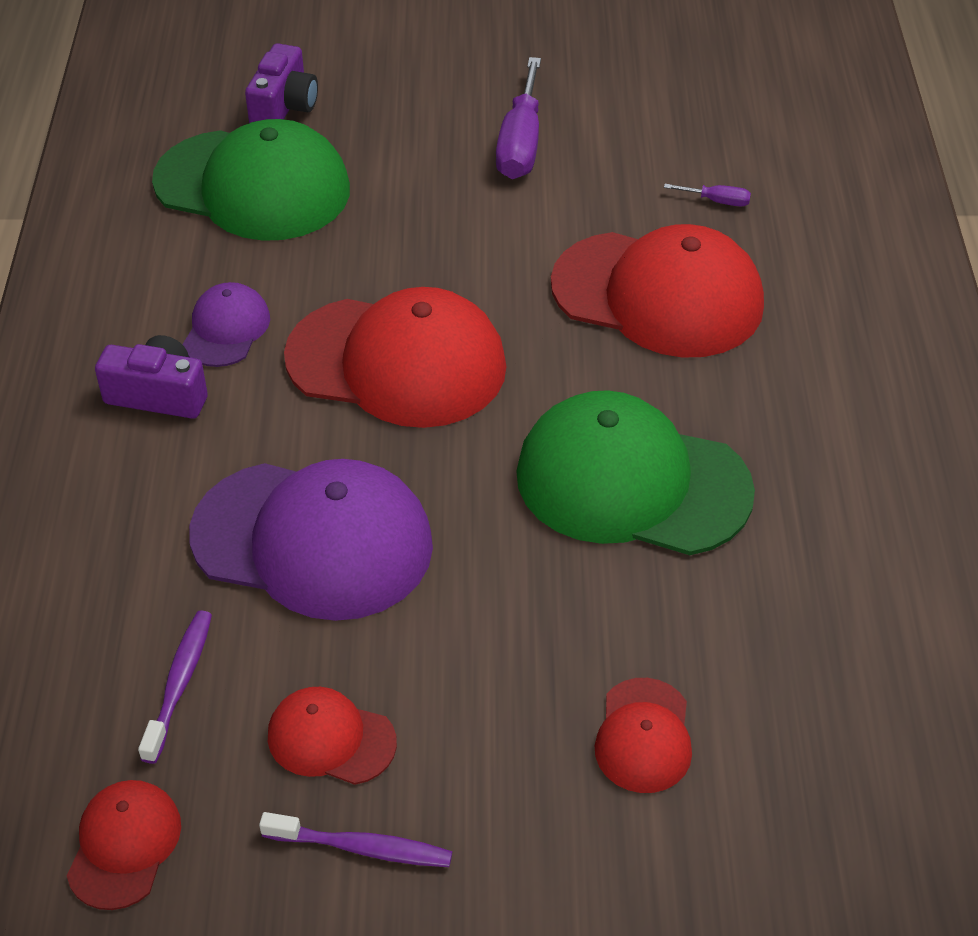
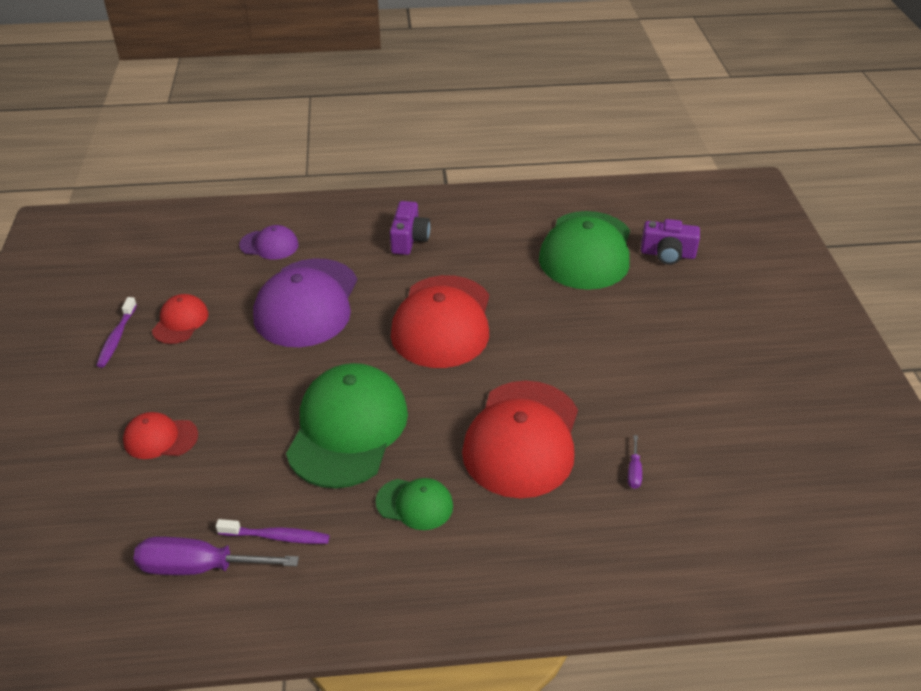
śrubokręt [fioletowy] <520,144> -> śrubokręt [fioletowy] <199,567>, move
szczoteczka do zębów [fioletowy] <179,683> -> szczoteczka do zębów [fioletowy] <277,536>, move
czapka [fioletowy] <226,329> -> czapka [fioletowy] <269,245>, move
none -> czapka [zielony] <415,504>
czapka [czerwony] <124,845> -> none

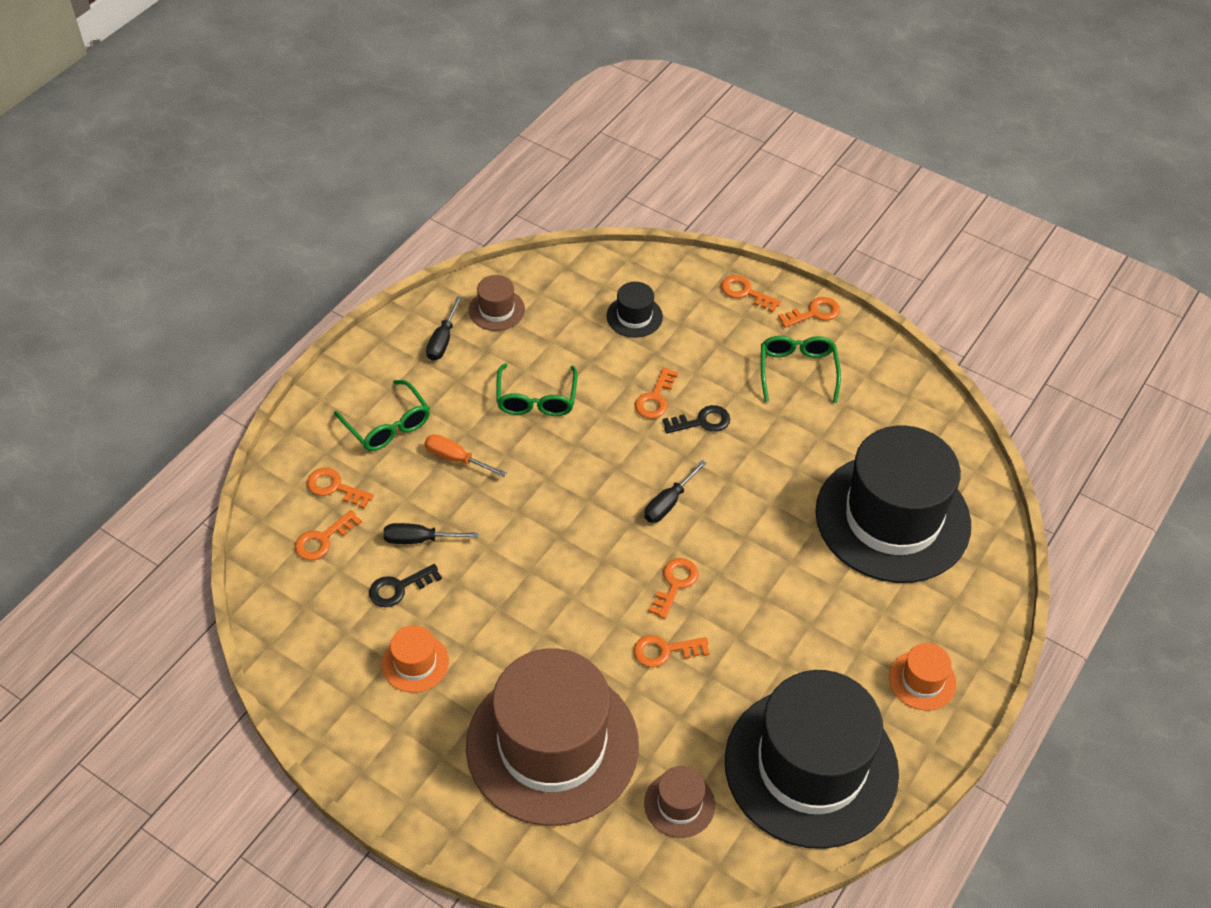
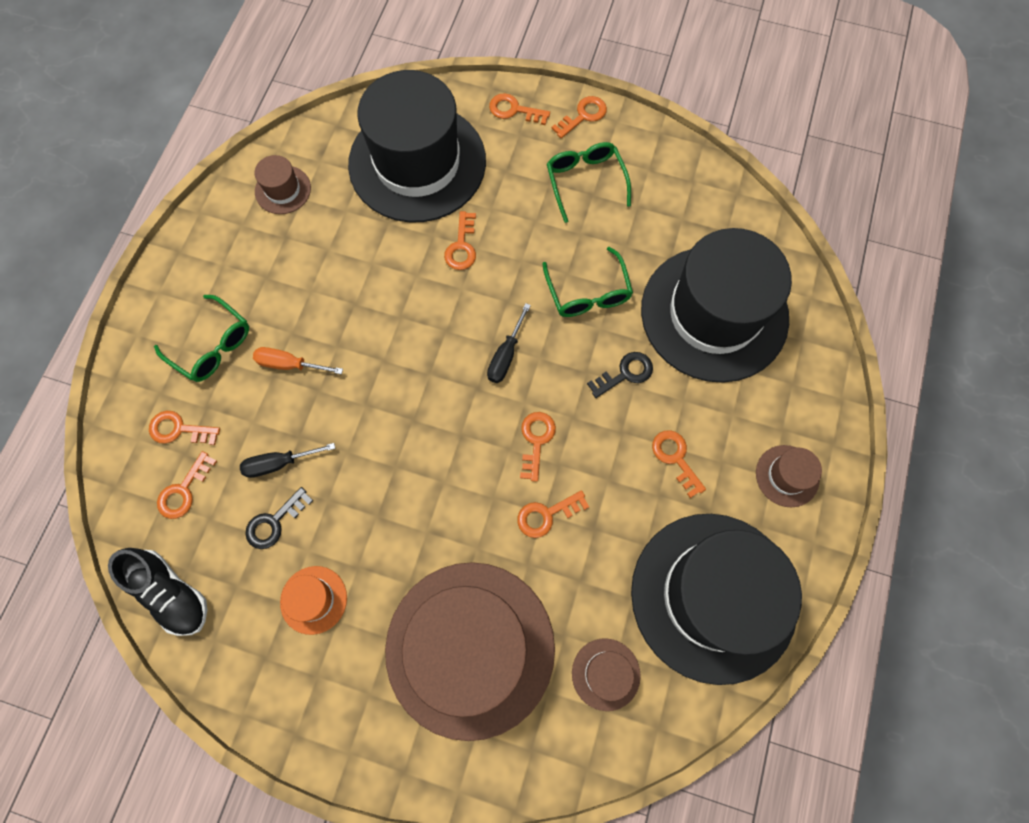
none -> but [czarny] <171,593>
kapelusz [czarny] <634,316> -> kapelusz [czarny] <417,163>, x2.49
okulary [zielony] <536,399> -> okulary [zielony] <588,293>, move
klucz [czarny] <702,422> -> klucz [czarny] <625,374>, move
none -> klucz [pomarańczowy] <675,458>
kapelusz [pomarańczowy] <922,680> -> kapelusz [brązowy] <787,476>
śrubokręt [czarny] <443,340> -> none

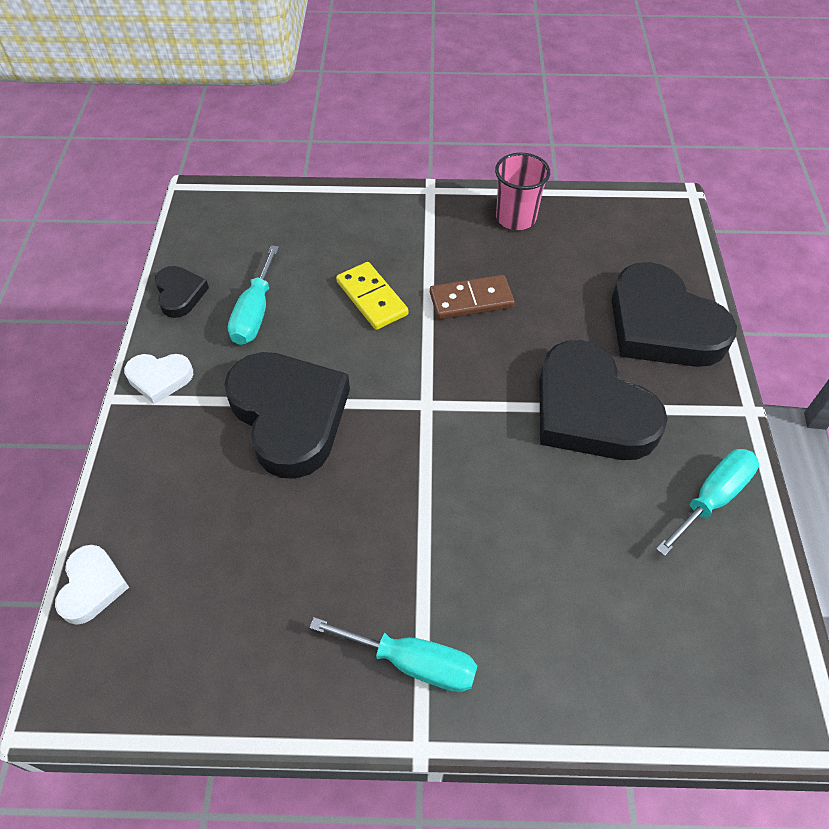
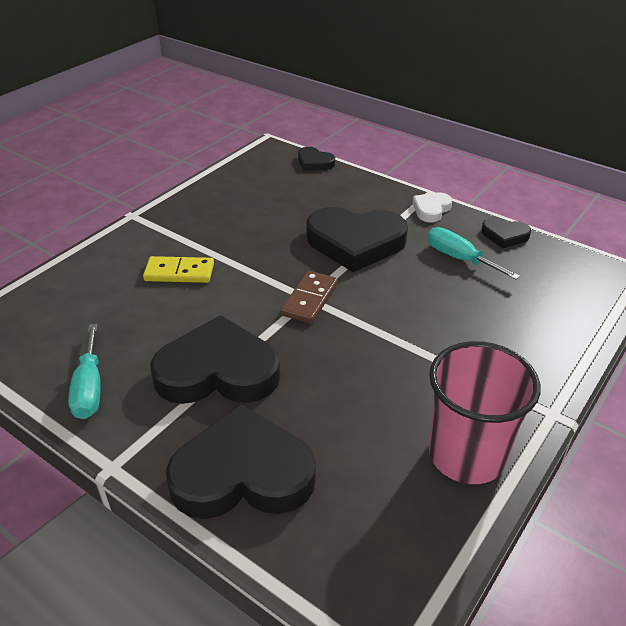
kostka domina [żółty] <371,298> -> kostka domina [żółty] <179,272>, move
kostka domina [brązowy] <471,300> -> kostka domina [brązowy] <309,299>, move
serce [biały] <92,586> -> serce [czarny] <314,162>
szklanka [różowy] <516,218> -> szklanka [różowy] <466,455>, x1.57
śrubokręt [turkusowy] <413,662> -> none

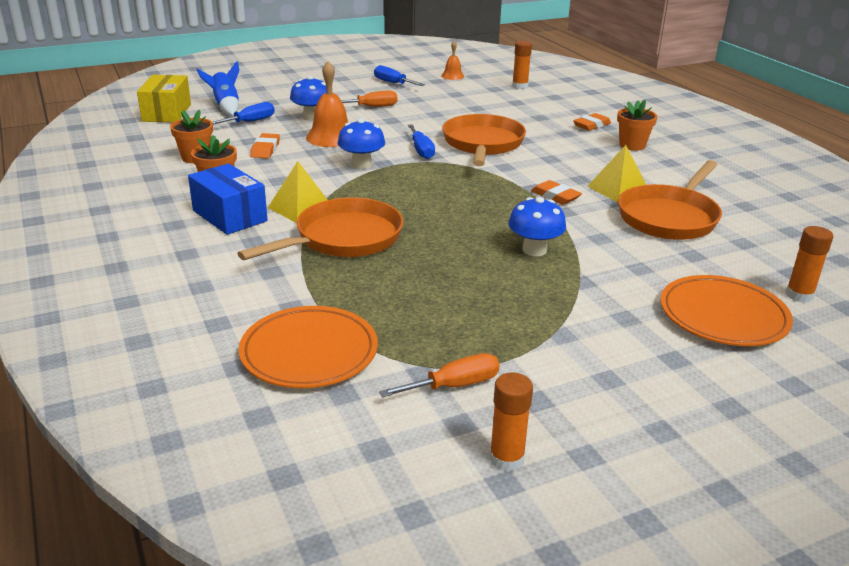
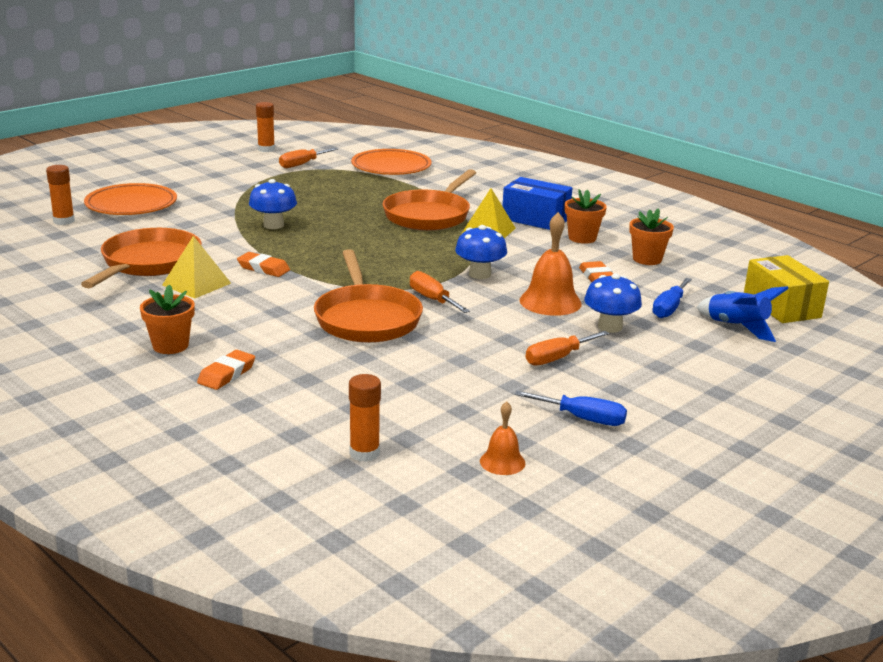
śrubokręt [niebieski] <421,150> -> śrubokręt [pomarańczowy] <432,299>

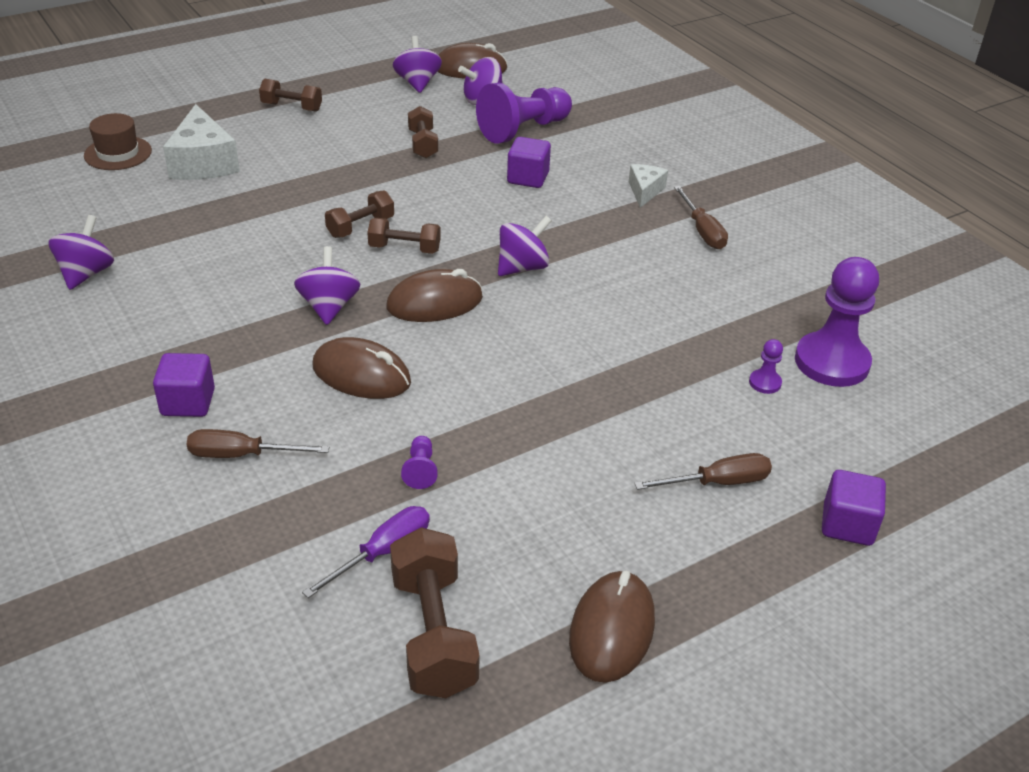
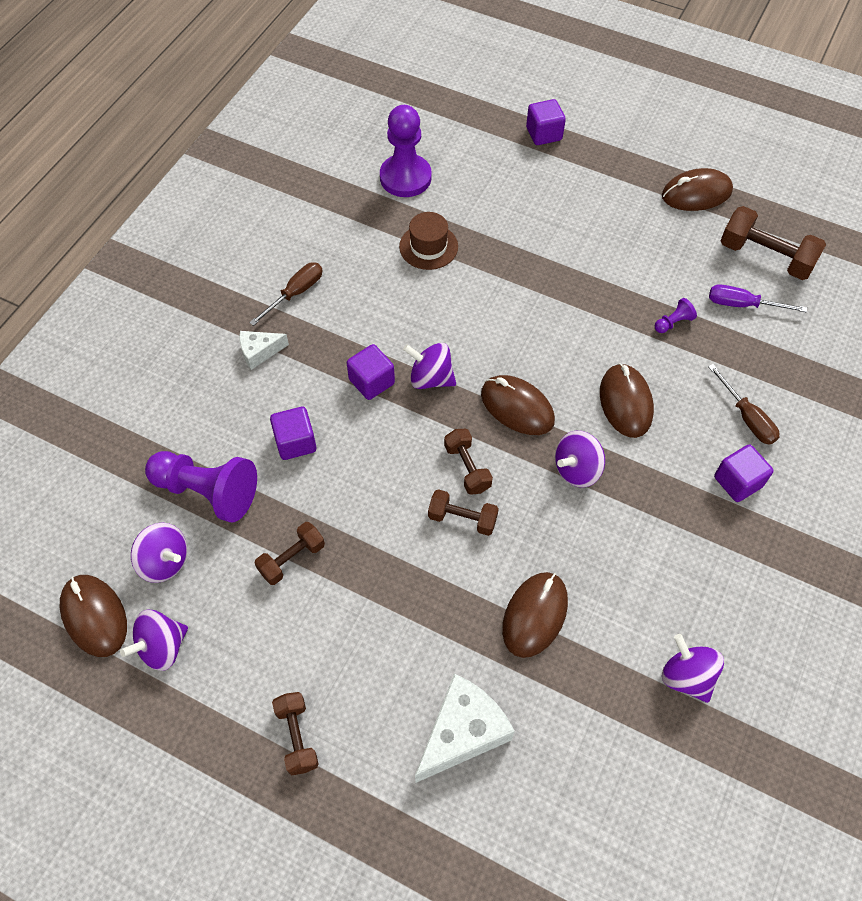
none -> sześcian [fioletowy] <371,382>
kapelusz [brązowy] <118,153> -> kapelusz [brązowy] <428,247>, move
none -> myszka [brązowy] <534,615>
bączek [fioletowy] <86,273> -> bączek [fioletowy] <686,676>, 75 degrees clockwise
hantel [brązowy] <433,633> -> hantel [brązowy] <765,257>, 75 degrees clockwise
śrubokręt [brązowy] <718,482> -> none
pionek [fioletowy] <765,383> -> none

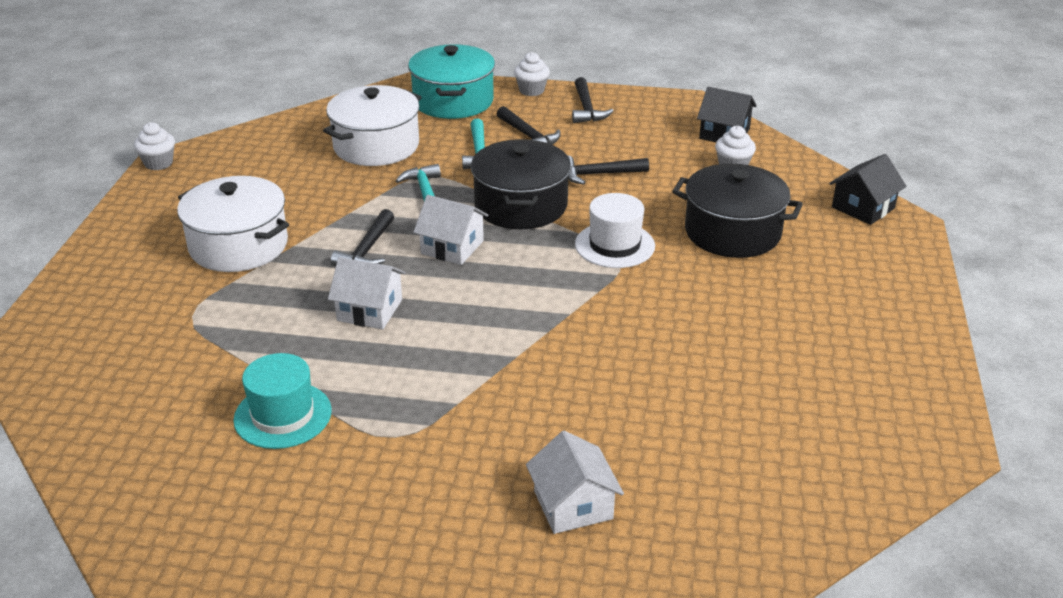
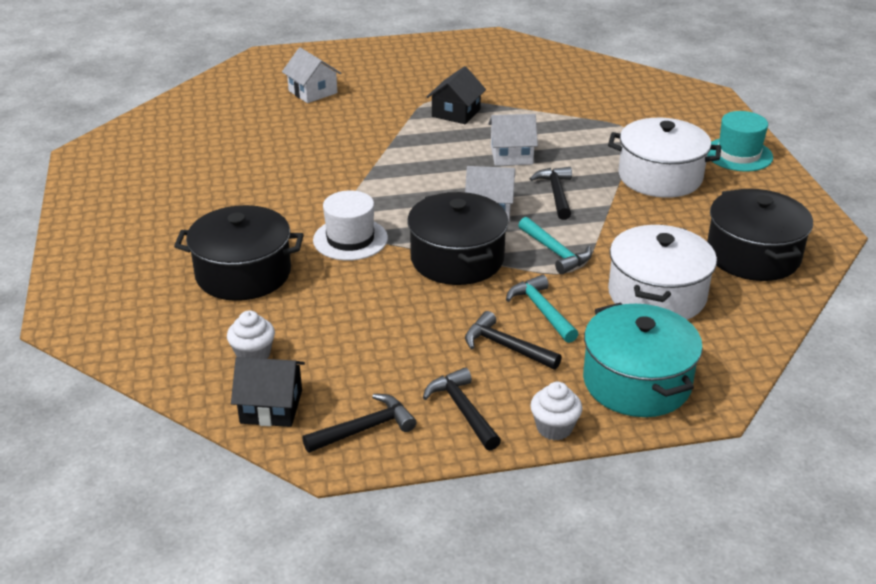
młotek [czarny] <598,174> -> młotek [czarny] <364,429>, move
domek [czarny] <863,208> -> domek [czarny] <456,113>, move
kapelusz [turkusowy] <283,415> -> kapelusz [turkusowy] <738,154>, move
none -> garnek [czarny] <753,255>
muffinka [biały] <158,163> -> none

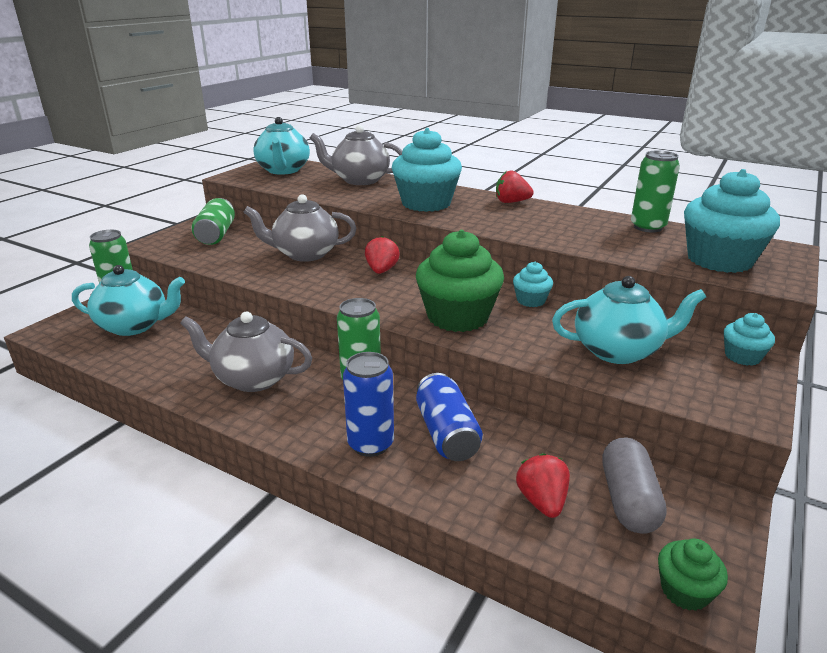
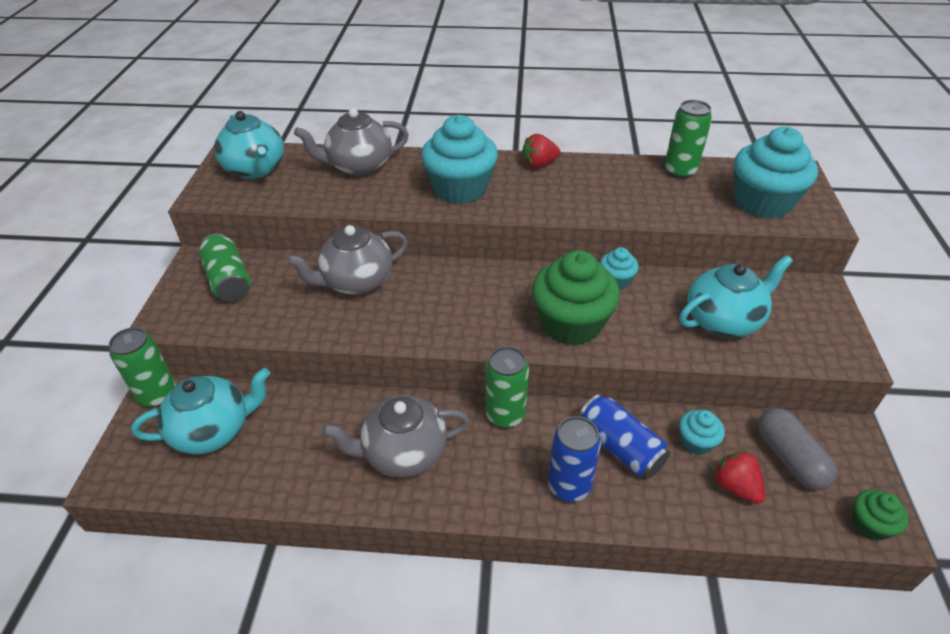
muffinka [turkusowy] <742,356> -> muffinka [turkusowy] <696,442>, move
truskawka [czerwony] <381,271> -> none

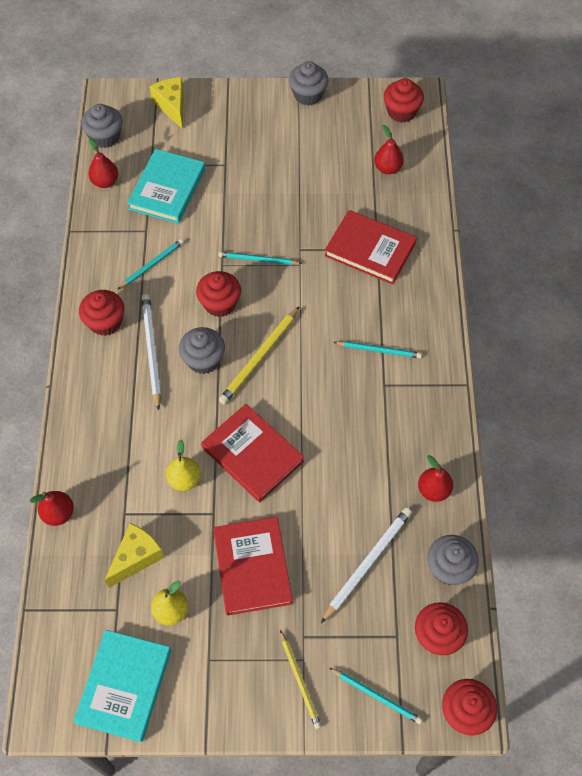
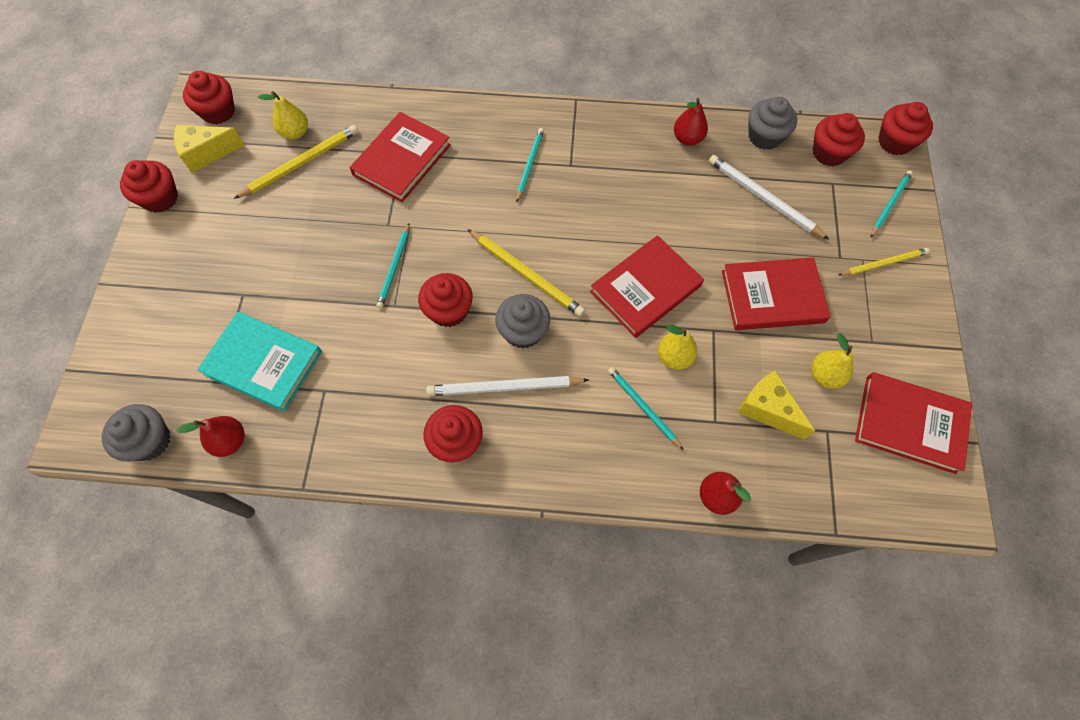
muffinka [szary] <308,95> -> muffinka [czerwony] <160,198>
ser [żółty] <172,106> -> ser [żółty] <206,153>, move
none -> ołówek [żółty] <301,163>
gruszka [czerwony] <387,168> -> gruszka [żółty] <295,133>
ołówek [turkusowy] <152,264> -> ołówek [turkusowy] <643,407>, move
książka [turkusowy] <124,686> -> książka [czerwony] <909,424>

